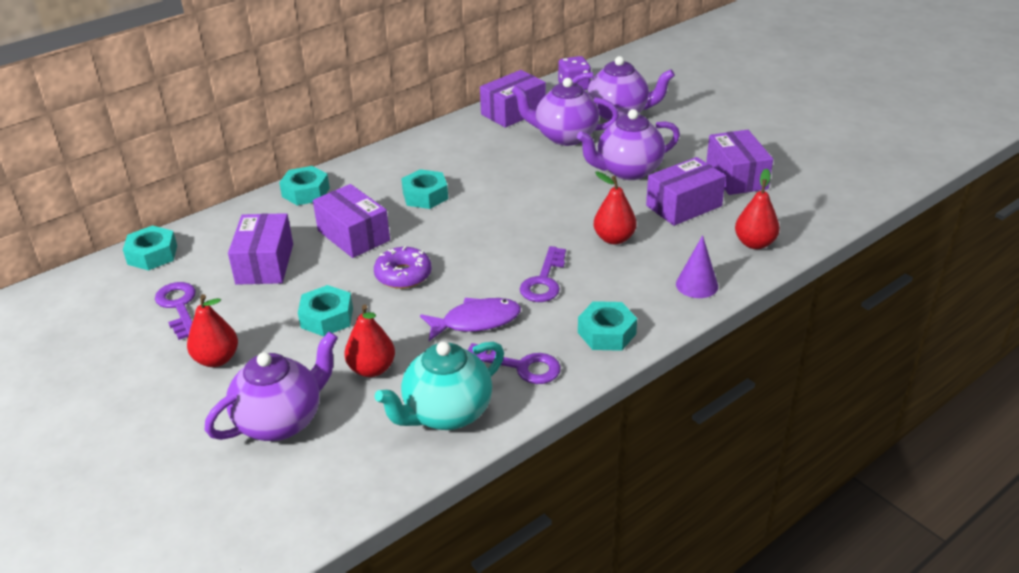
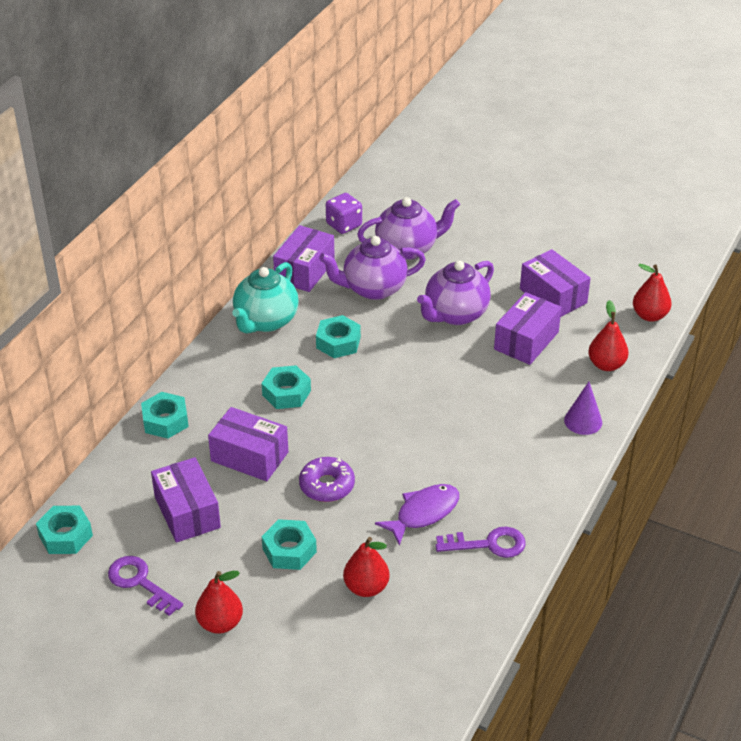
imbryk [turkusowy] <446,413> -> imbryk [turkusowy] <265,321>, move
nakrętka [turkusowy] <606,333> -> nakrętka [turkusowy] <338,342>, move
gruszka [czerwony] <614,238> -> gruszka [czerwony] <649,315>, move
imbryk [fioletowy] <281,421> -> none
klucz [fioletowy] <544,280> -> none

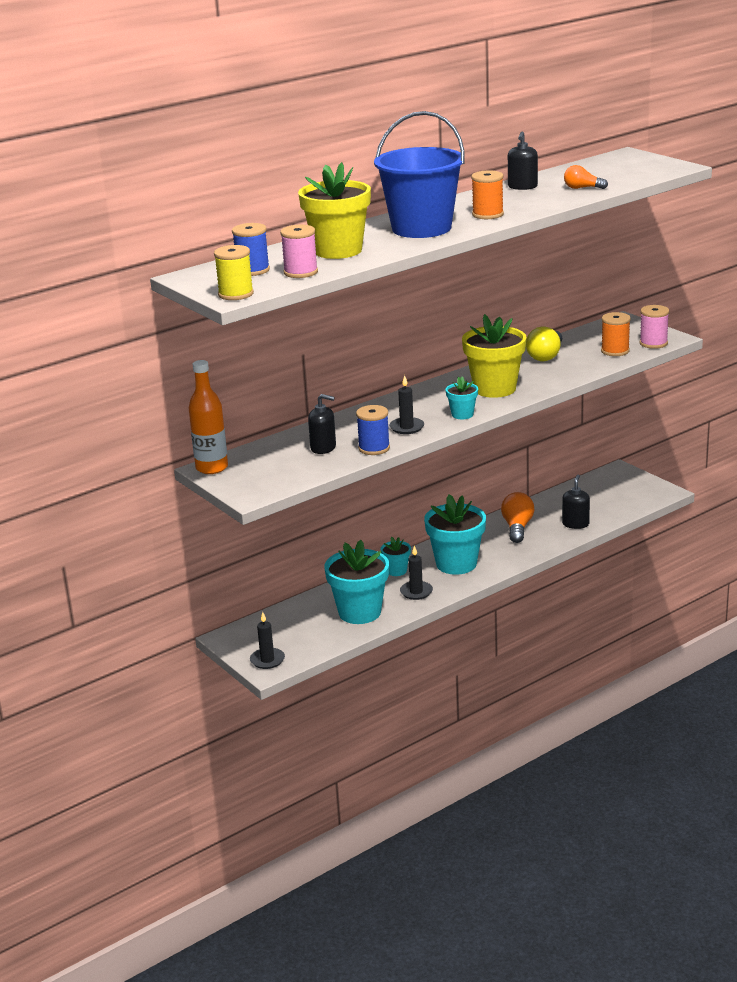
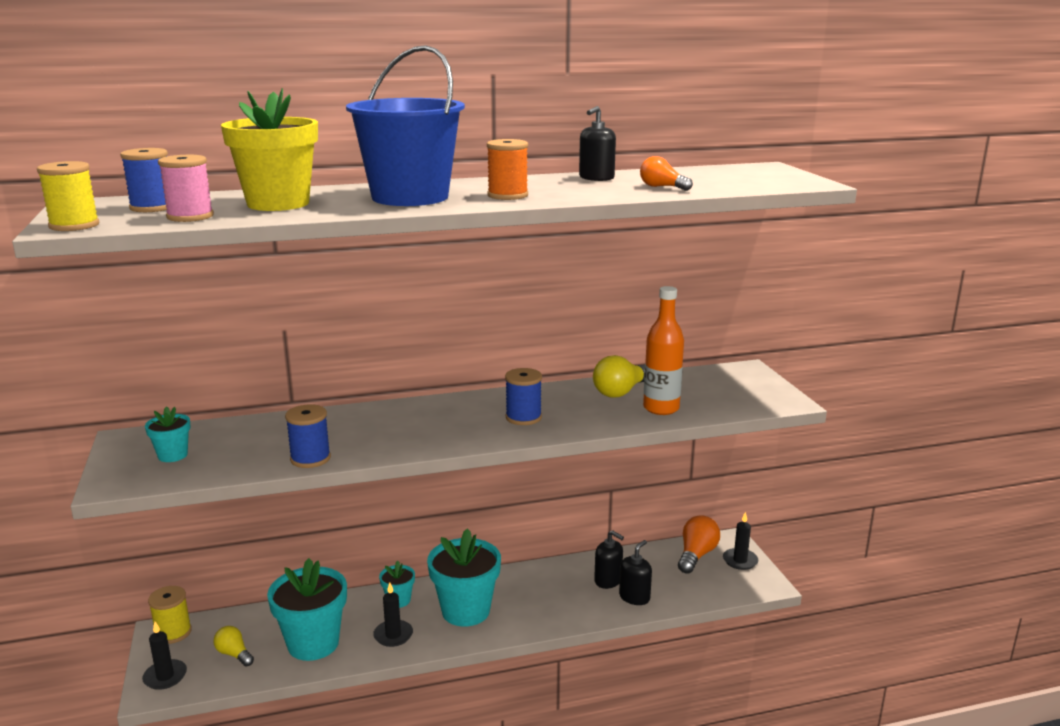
doniczka [turkusowy] <462,414> -> doniczka [turkusowy] <173,455>, move
none -> szpulka [żółty] <173,632>
none -> żarówka [żółty] <234,654>
doniczka [żółty] <494,389> -> szpulka [niebieski] <523,417>
dozownik mydła [czarny] <323,448> -> dozownik mydła [czarny] <608,580>, move
butelka [pomarańczowy] <212,468> -> butelka [pomarańczowy] <661,408>, move
żarówka [pomarańczowy] <517,528> -> żarówka [pomarańczowy] <696,555>, move
świeca [czarny] <406,427> -> świeca [czarny] <740,561>, move
szpulka [pomarańczowy] <615,351> -> none
szpulka [różowy] <653,343> -> none

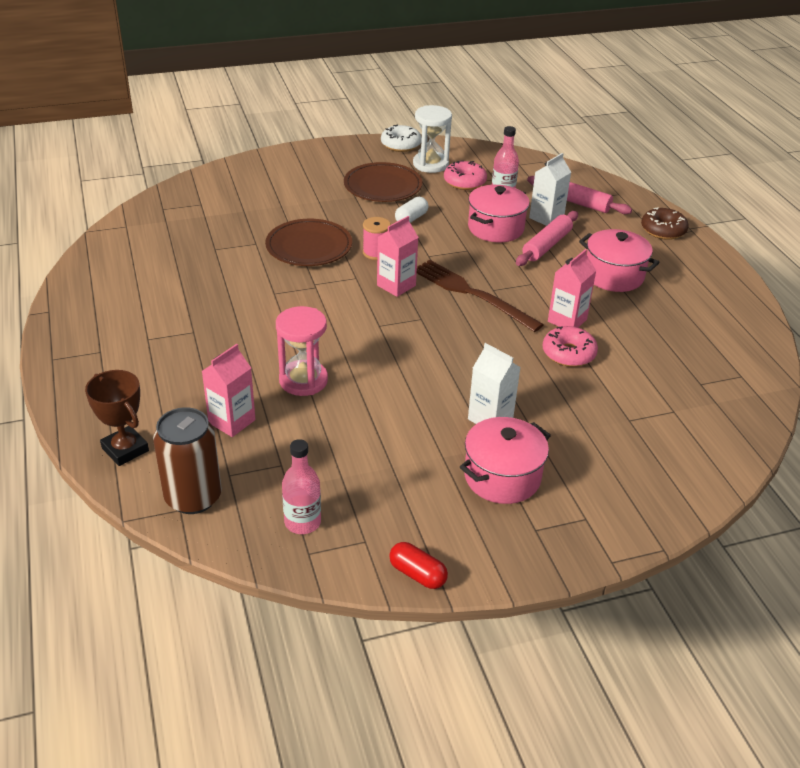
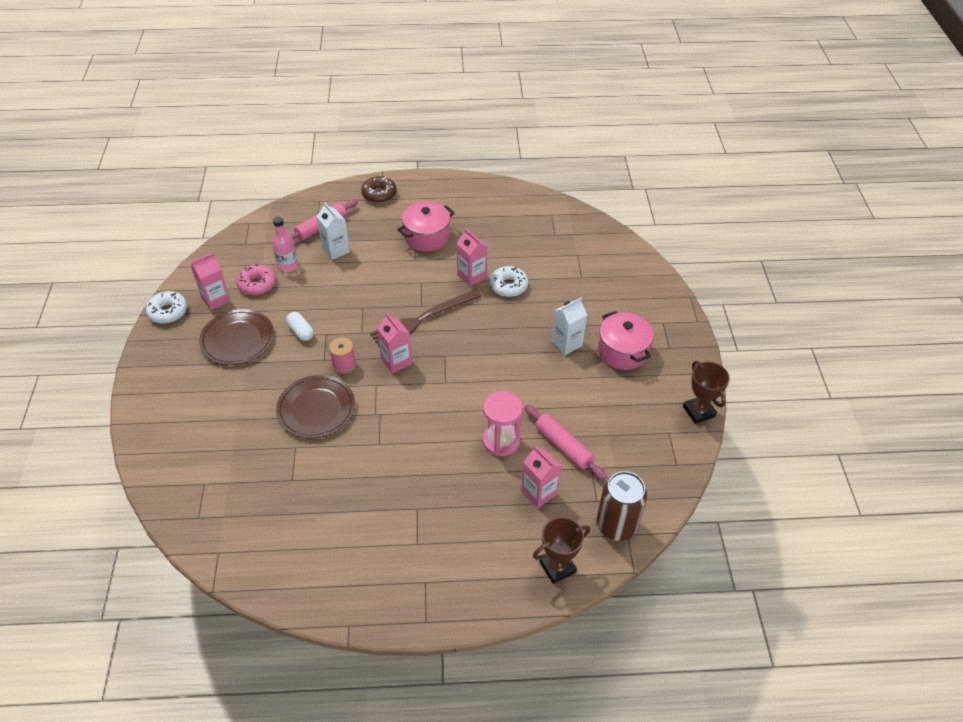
klepsydra [biały] <430,164> -> karton mleka [różowy] <216,299>
donut [różowy] <568,353> -> donut [biały] <508,286>
wałek do ciasta [różowy] <547,245> -> wałek do ciasta [różowy] <563,446>, move
kapsułka [czerwony] <417,574> -> puchar [brązowy] <699,411>
butelka [różowy] <302,522> -> none
garnek [różowy] <495,228> -> none

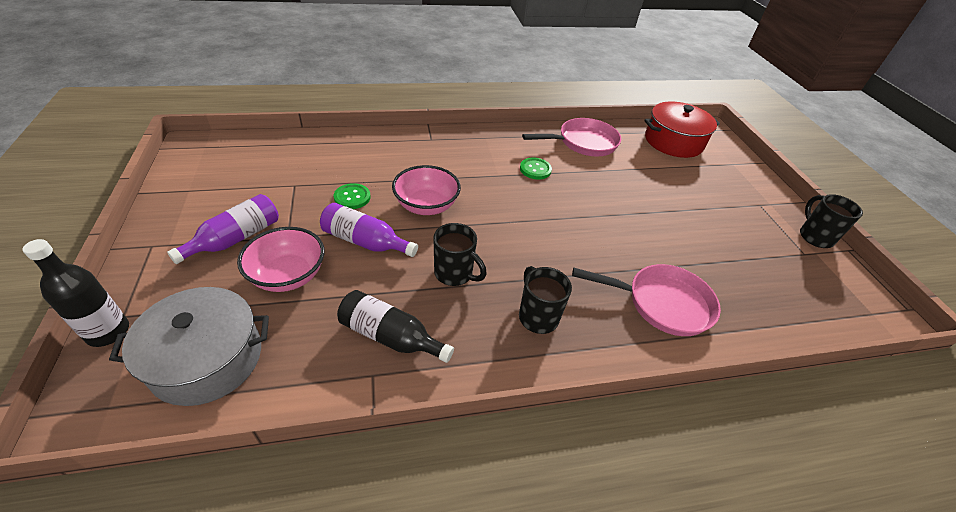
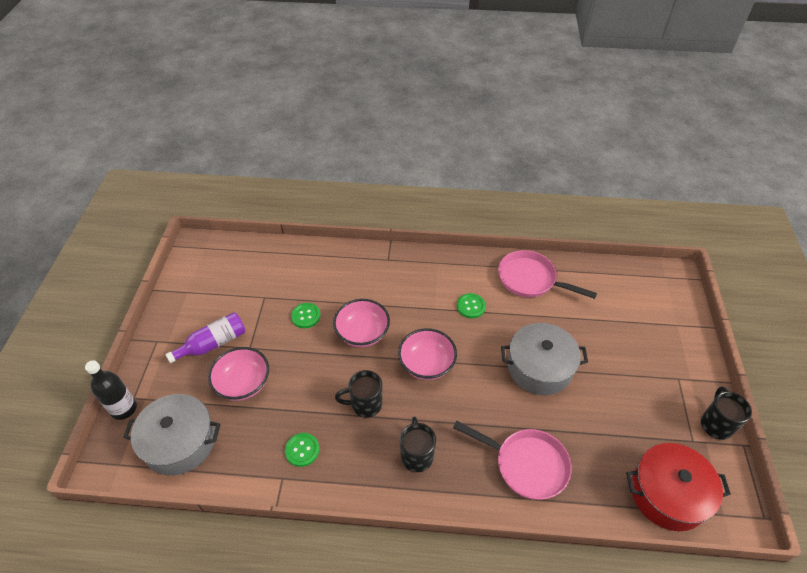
butelka [czarny] <390,336> -> guzik [zielony] <302,450>
kubek [czarny] <455,274> -> kubek [czarny] <365,404>, 120 degrees clockwise
none -> miska [różowy] <426,364>
patelnia [różowy] <583,143> -> patelnia [różowy] <530,279>, 150 degrees counterclockwise
none -> garnek [szary] <539,367>
garnek [czerwony] <673,142> -> garnek [czerwony] <667,494>, move
butelka [fioletowy] <365,242> -> none

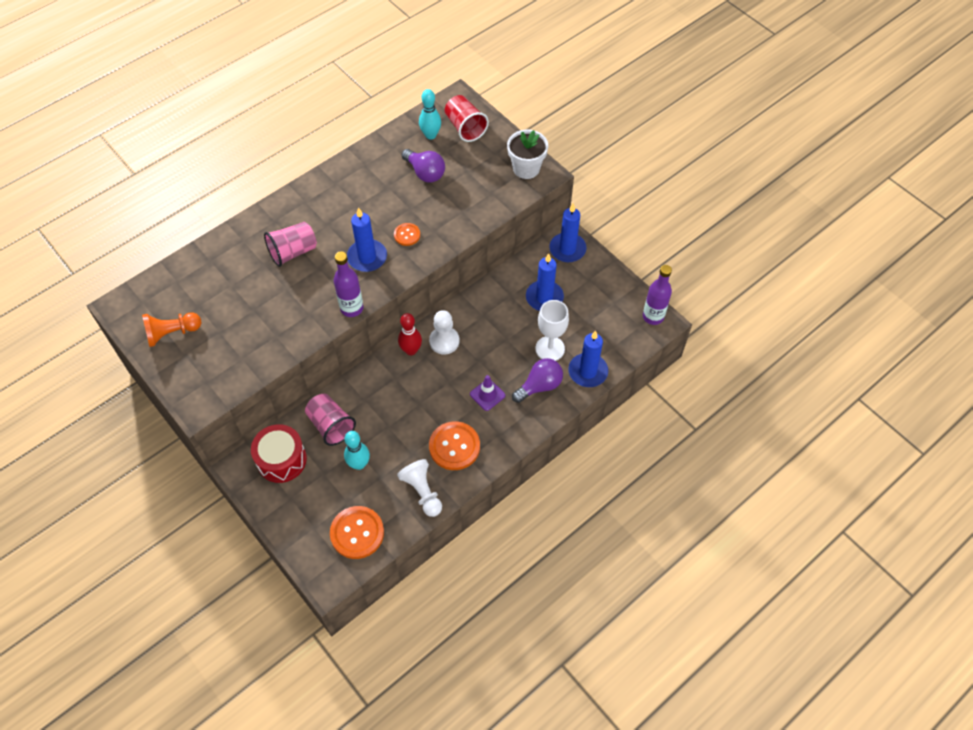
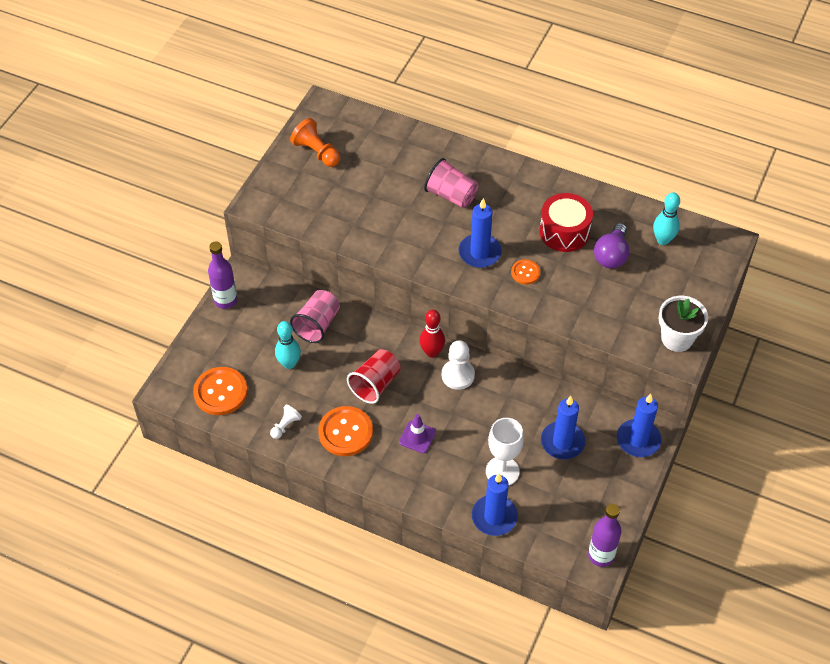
butelka [fioletowy] <352,308> -> butelka [fioletowy] <225,300>, move
pionek [biały] <422,492> -> pionek [biały] <285,426>, x0.61
szklanka [czerwony] <465,127> -> szklanka [czerwony] <375,384>, move
bęben [czerwony] <281,459> -> bęben [czerwony] <564,232>, move
żarówka [fioletowy] <539,386> -> none

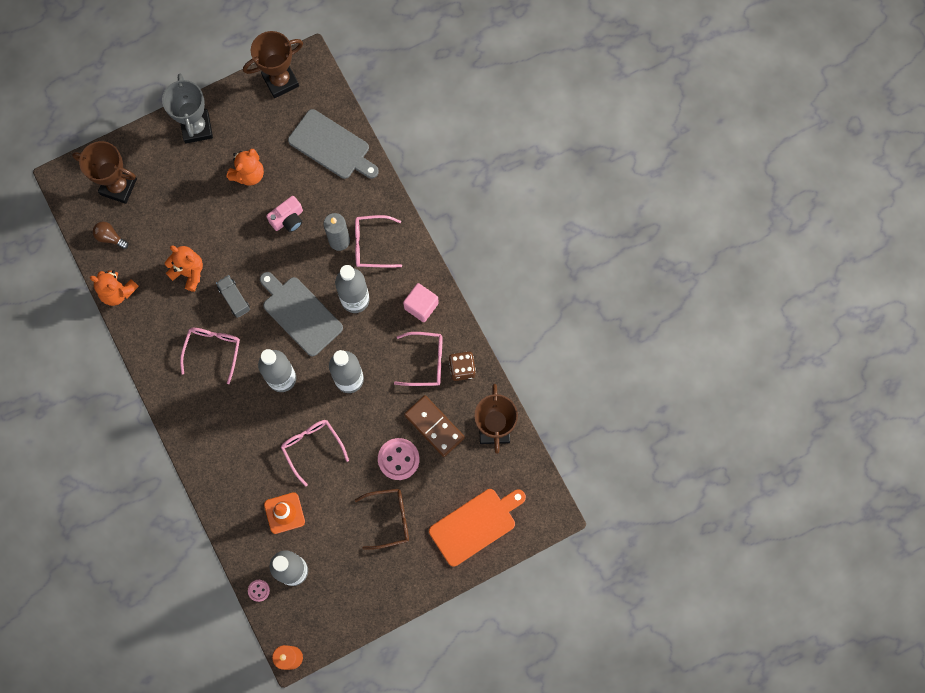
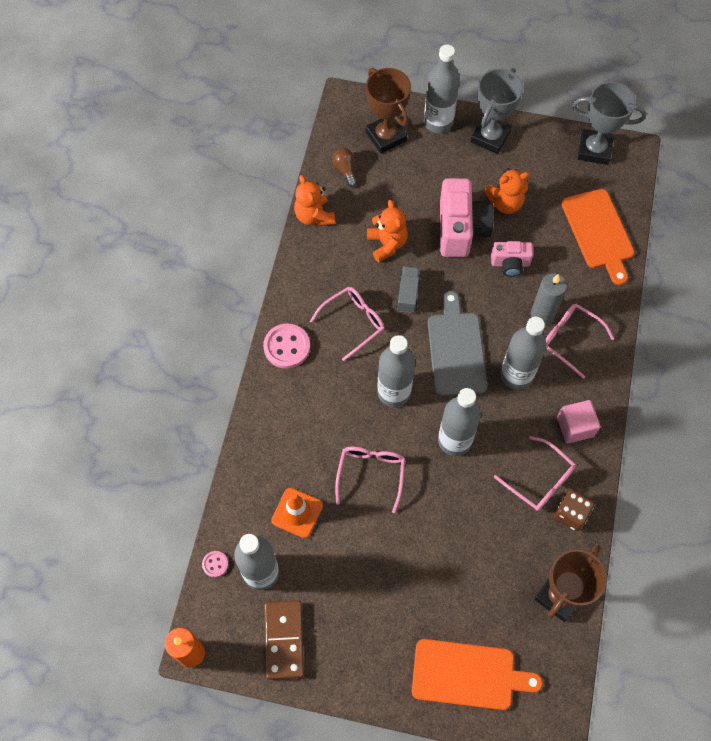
guzik [różowy] <398,459> -> guzik [różowy] <287,347>, move
kostka domina [brązowy] <434,426> -> kostka domina [brązowy] <284,640>, move
none -> butelka [szary] <438,122>
none -> aparat fotograficzny [różowy] <461,229>
deska do krojenia [szary] <332,146> -> deska do krojenia [pomarańczowy] <599,232>
puchar [brązowy] <280,81> -> puchar [szary] <594,150>
okulary [brązowy] <389,519> -> none

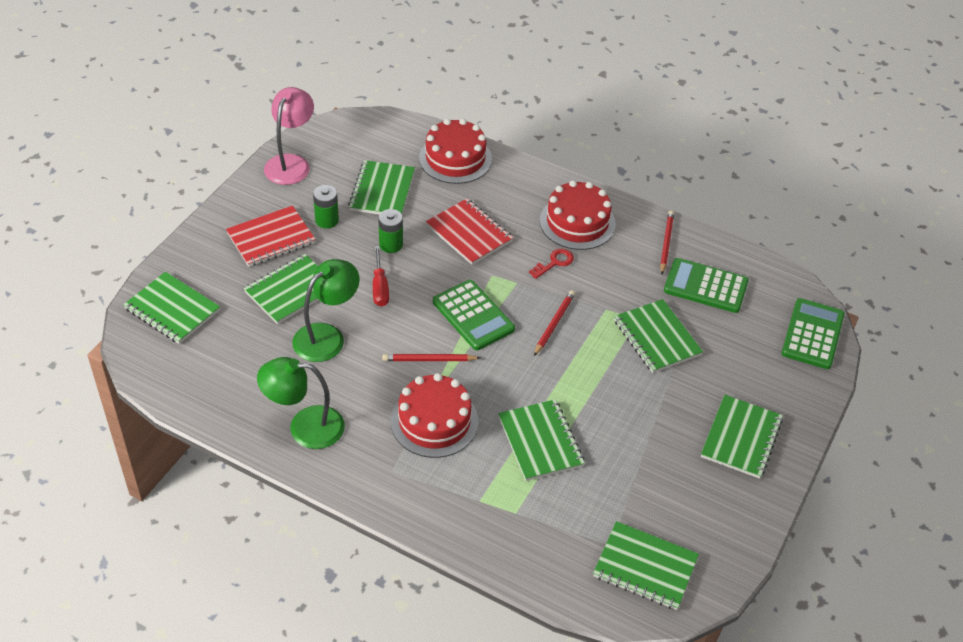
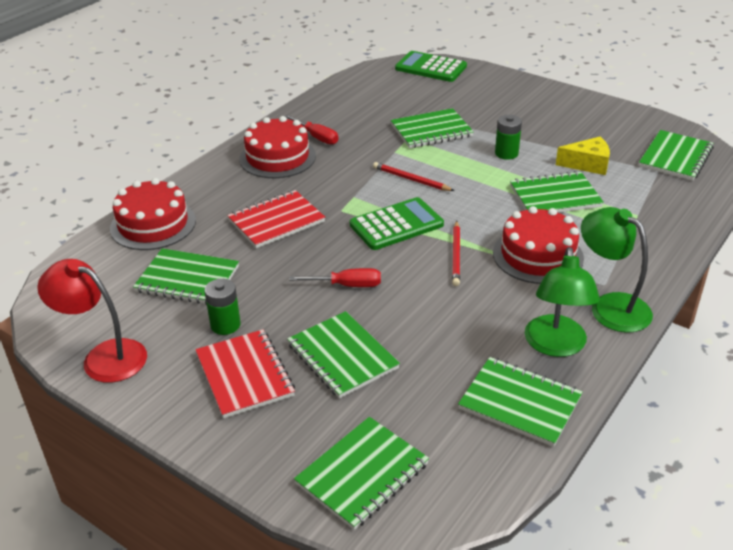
lampka [różowy] <291,163> -> lampka [czerwony] <104,356>
none -> śrubokręt [czerwony] <316,137>
zeszyt [zielony] <741,438> -> zeszyt [zielony] <520,403>, move
bateria [zielony] <391,244> -> bateria [zielony] <506,153>, move
none -> ser [żółty] <587,164>
lampka [zielony] <327,336> -> lampka [zielony] <610,306>, move
klucz [czerwony] <554,263> -> none
ołówek [czerwony] <666,243> -> none
kalkulator [zielony] <705,286> -> none

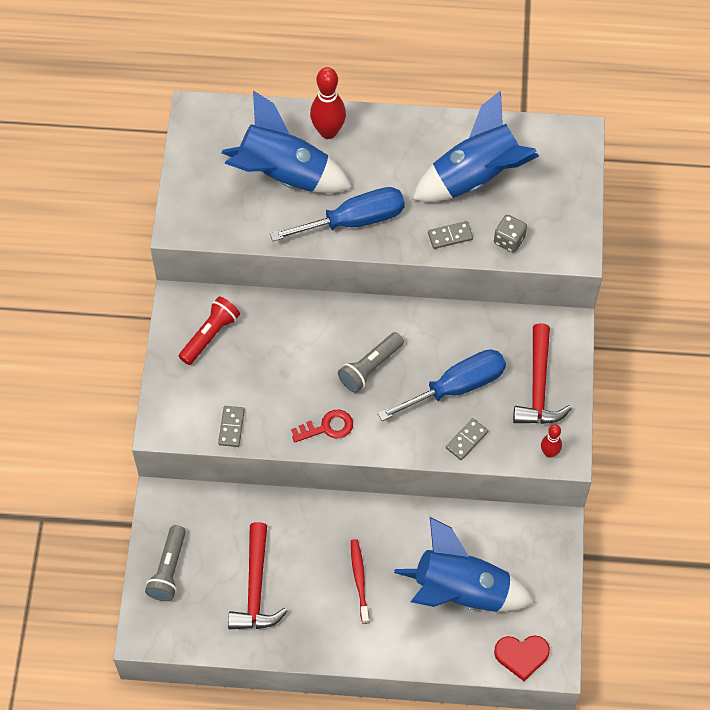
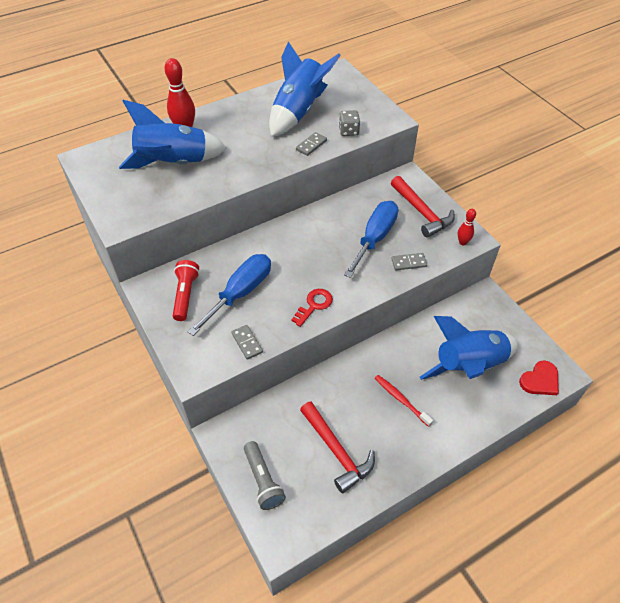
śrubokręt [niebieski] <354,221> -> śrubokręt [niebieski] <241,293>, move
kostka domina [szary] <466,440> -> kostka domina [szary] <409,263>, 75 degrees clockwise
latarka [szary] <370,367> -> none

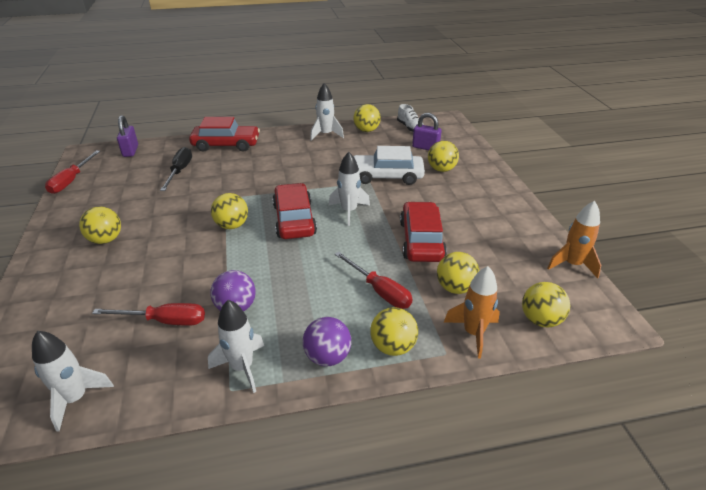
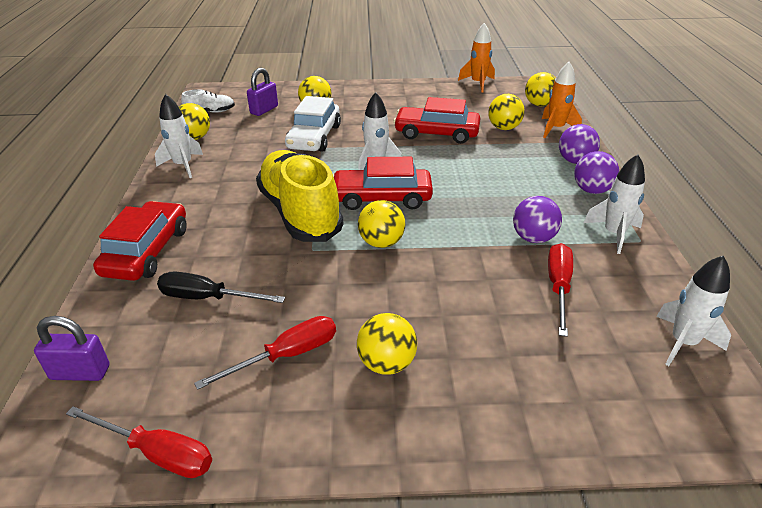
śrubokręt [czerwony] <379,291> -> śrubokręt [czerwony] <287,355>, move
none -> but [żółty] <300,213>
piłka [żółty] <393,347> -> piłka [fioletowy] <575,161>

